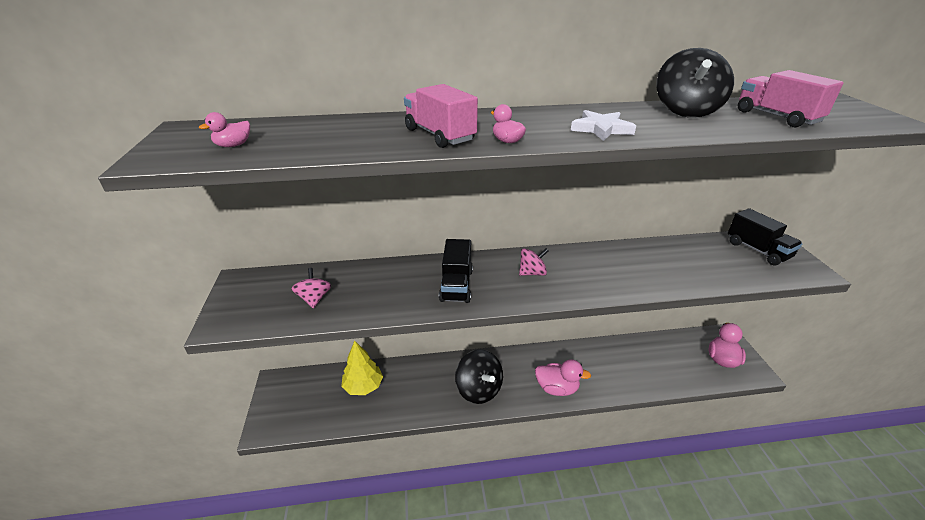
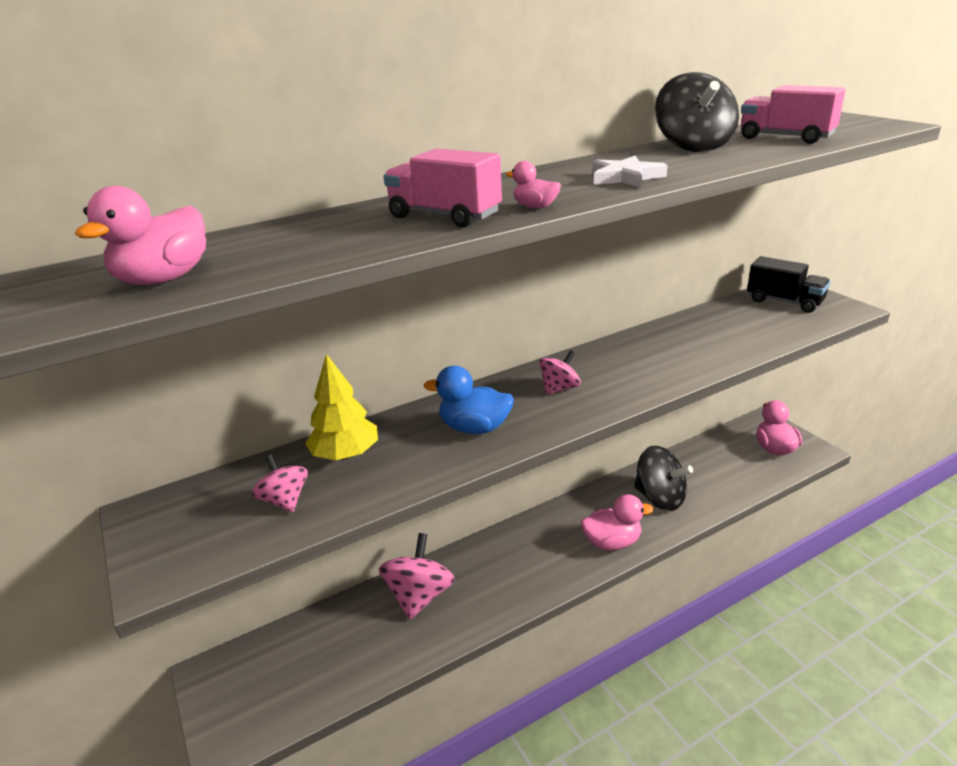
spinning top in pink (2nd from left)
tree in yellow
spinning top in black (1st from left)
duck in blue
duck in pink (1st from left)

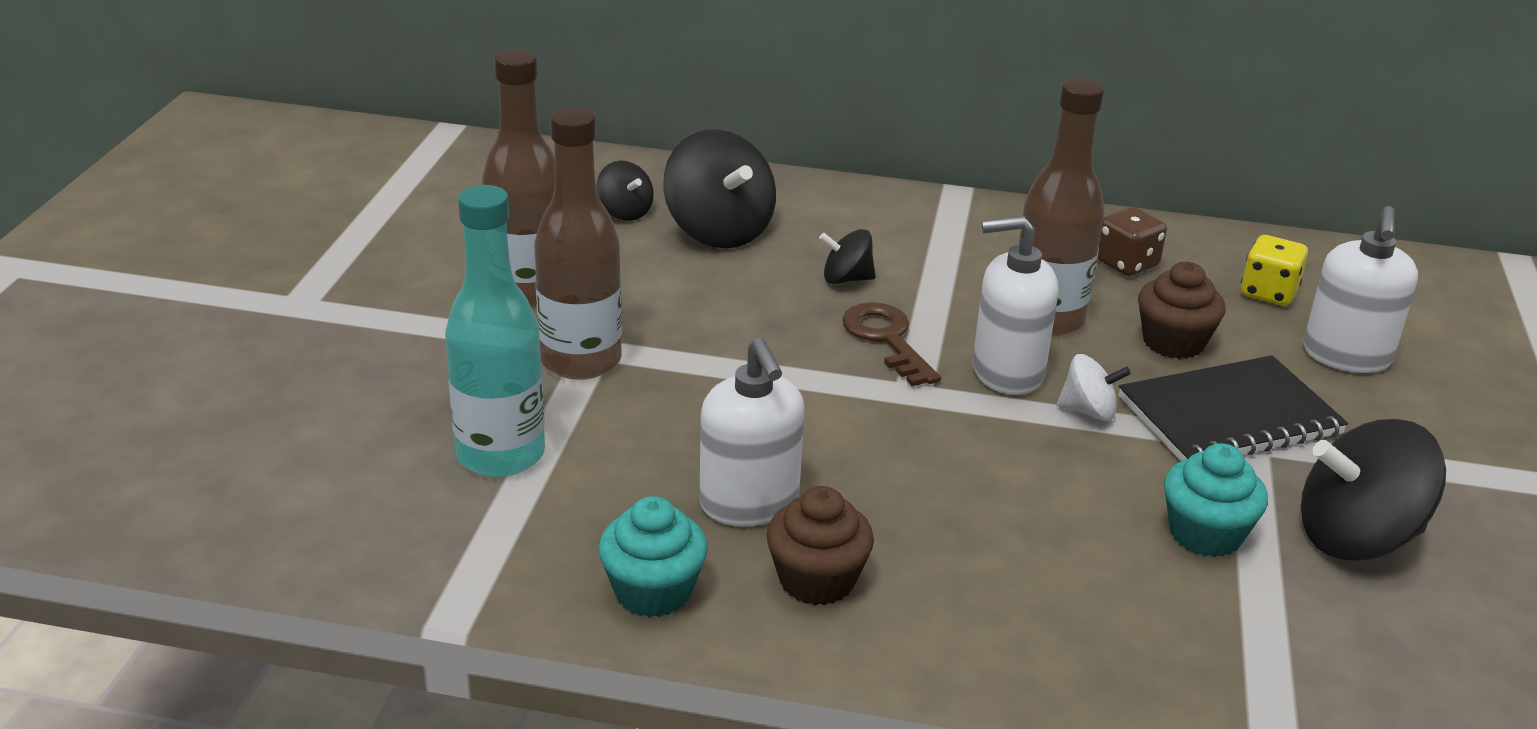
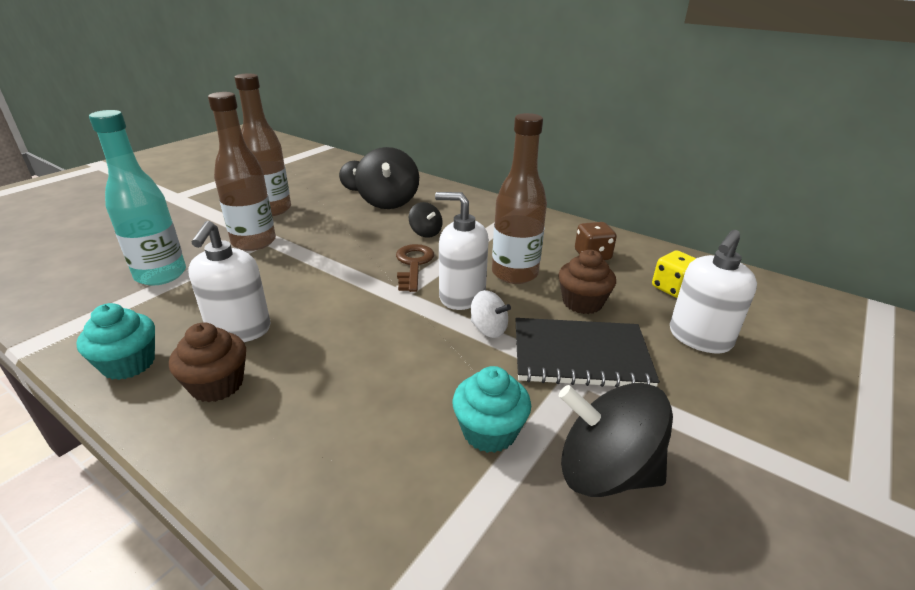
spinning top in black (3rd from left)

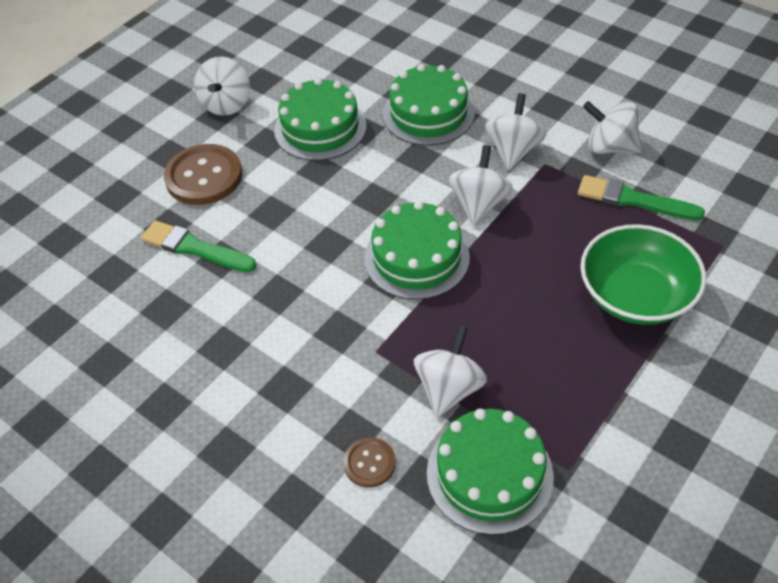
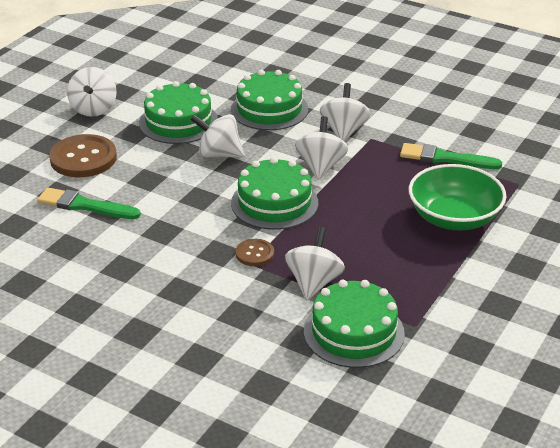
button in brown (2nd from left)
spinning top in white (2nd from left)

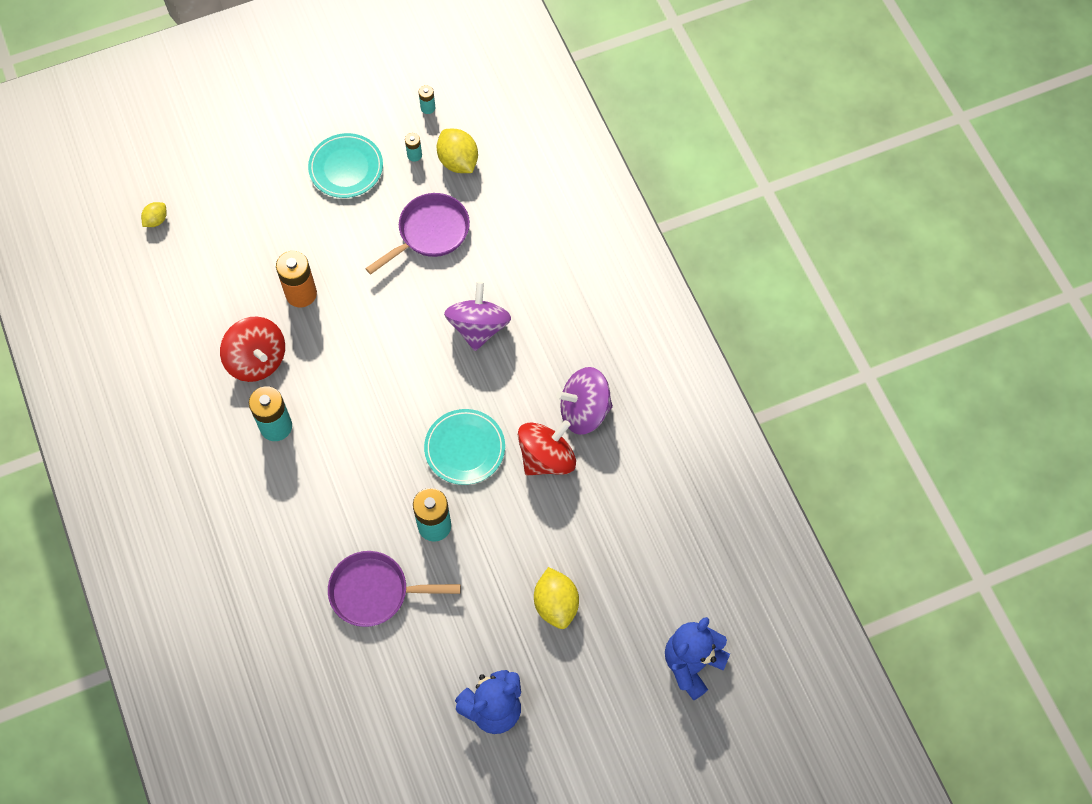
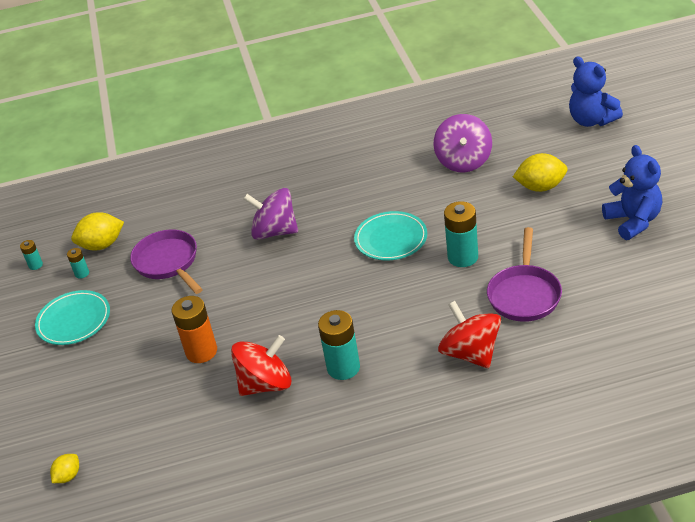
spinning top in red (2nd from left)
spinning top in purple (2nd from left)
lemon in yellow (1st from left)

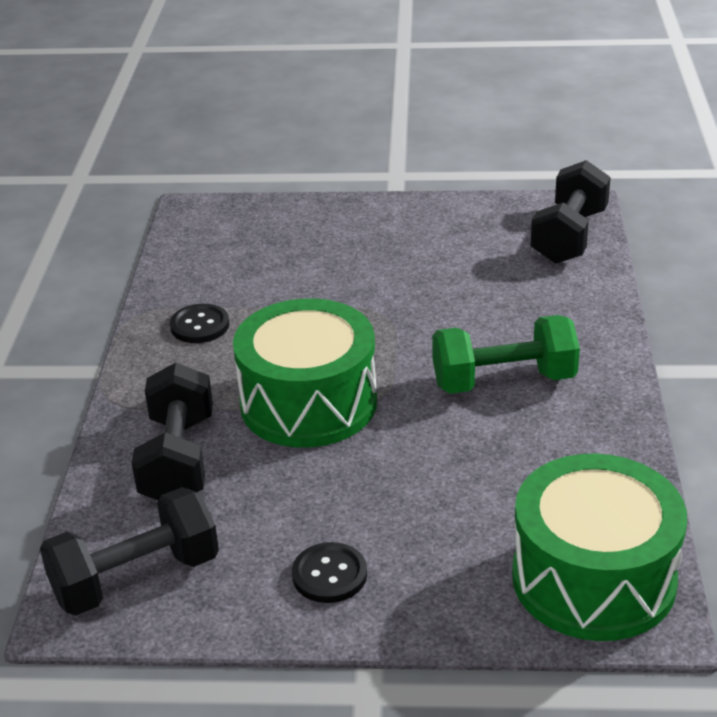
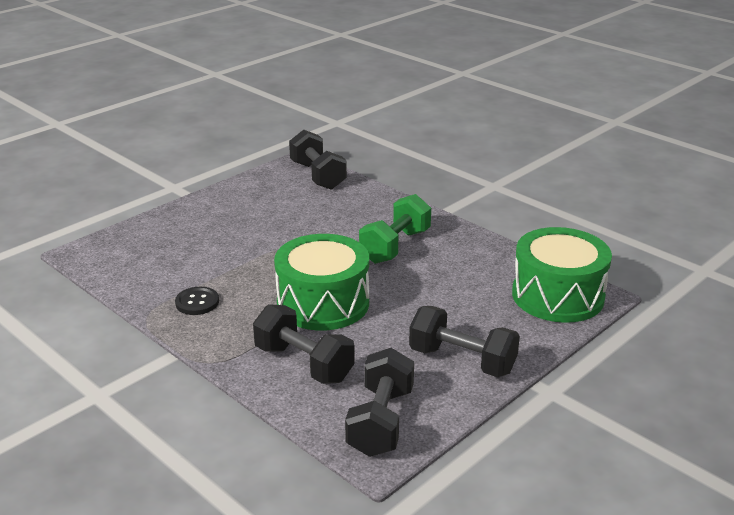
dumbbell in black (4th from left)

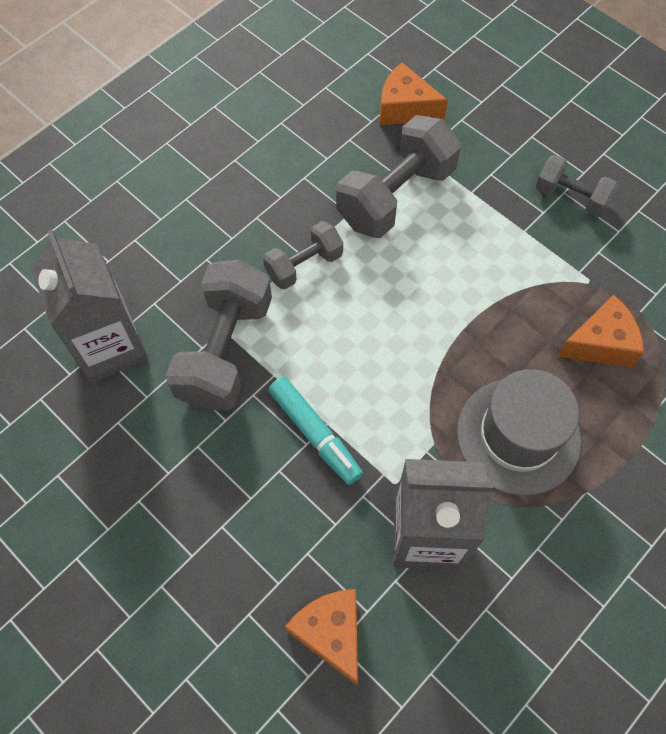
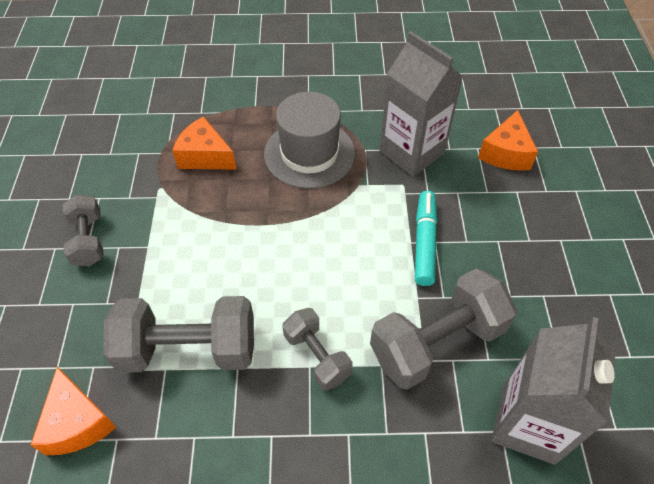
dumbbell in grey (3rd from left)

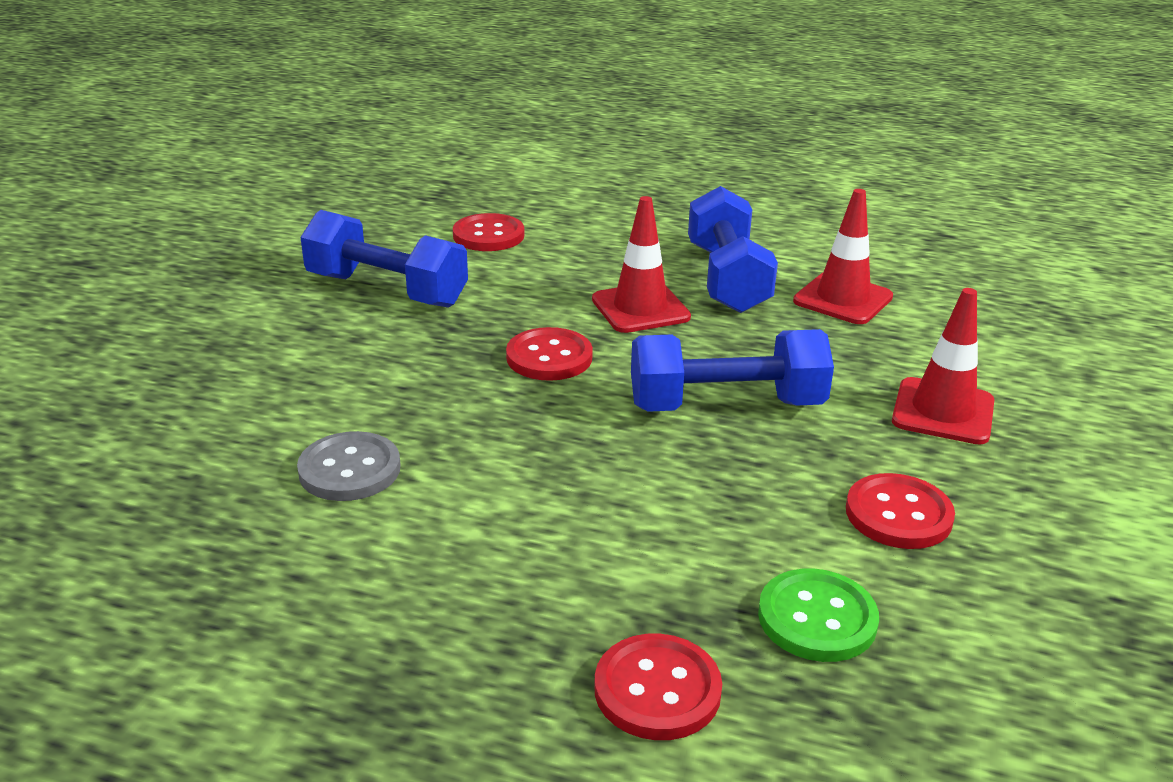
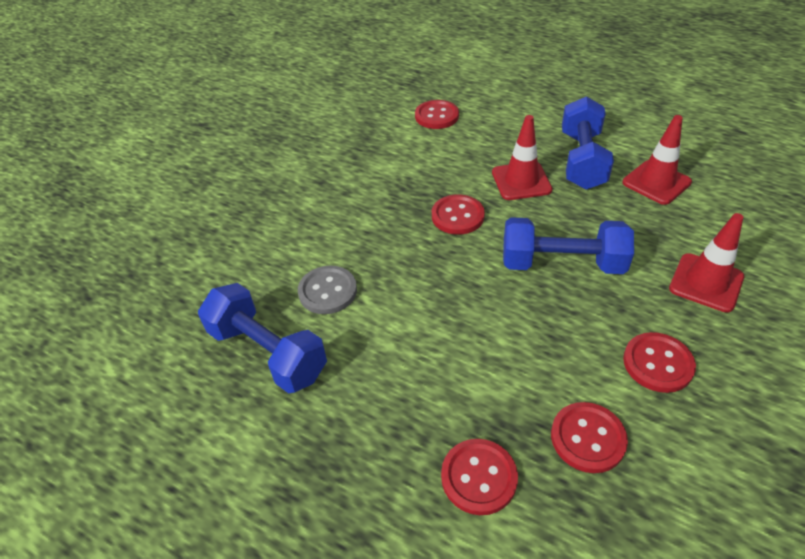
dumbbell in blue (1st from left)
button in red (4th from left)

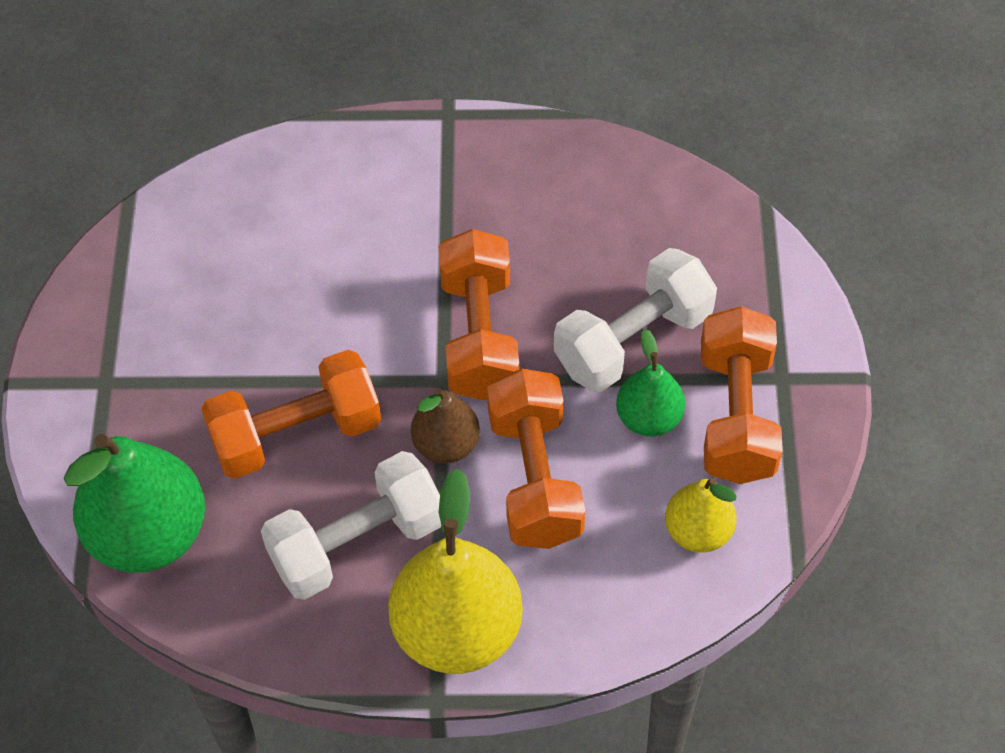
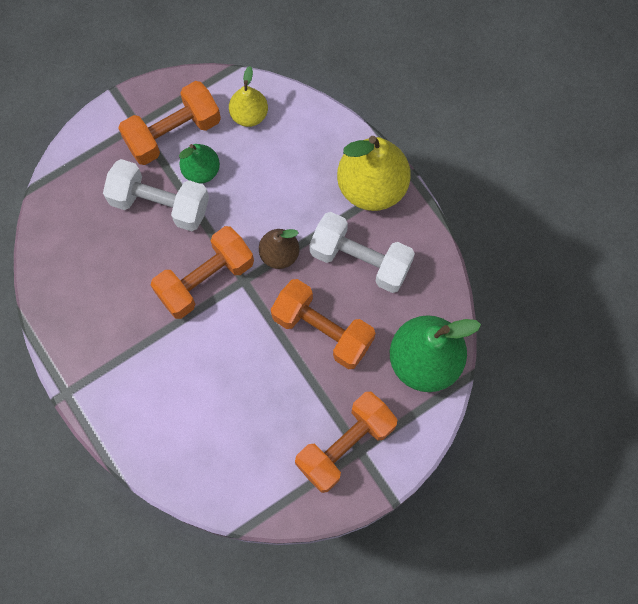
dumbbell in orange (4th from left)

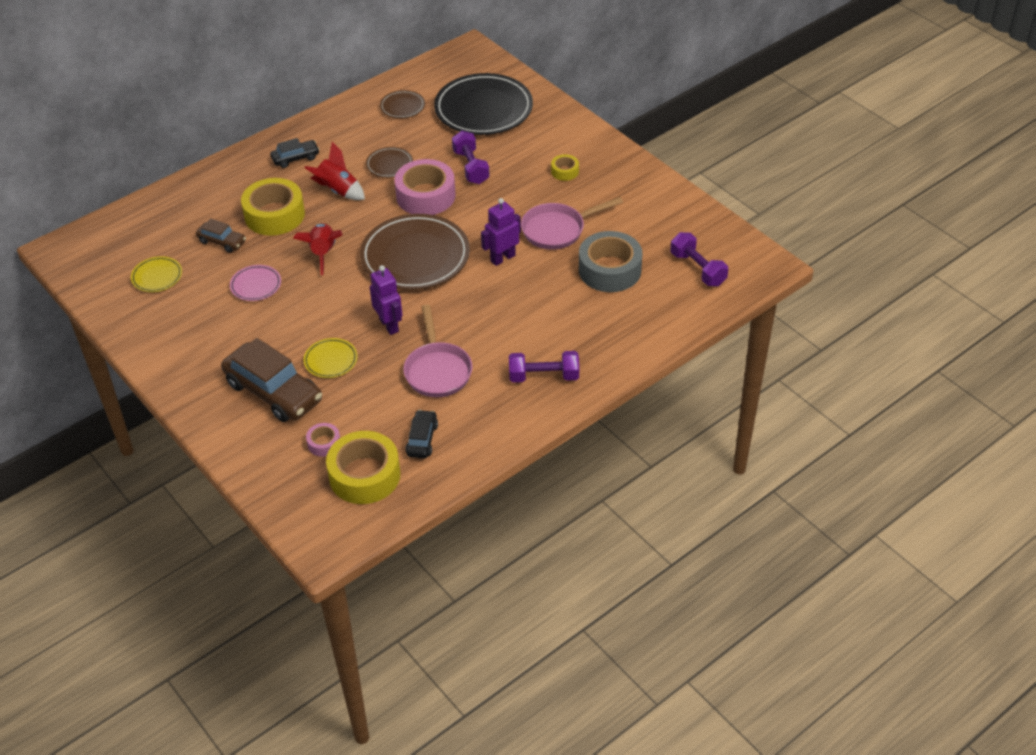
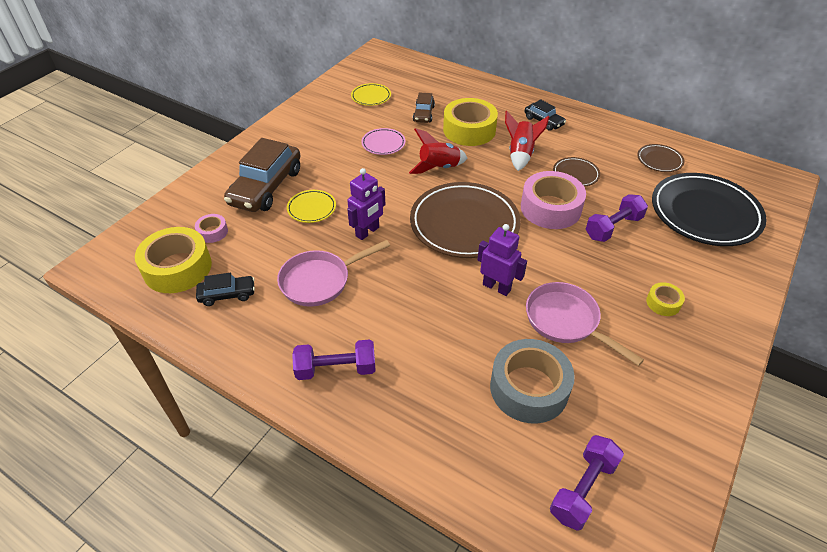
dumbbell in purple (1st from left)

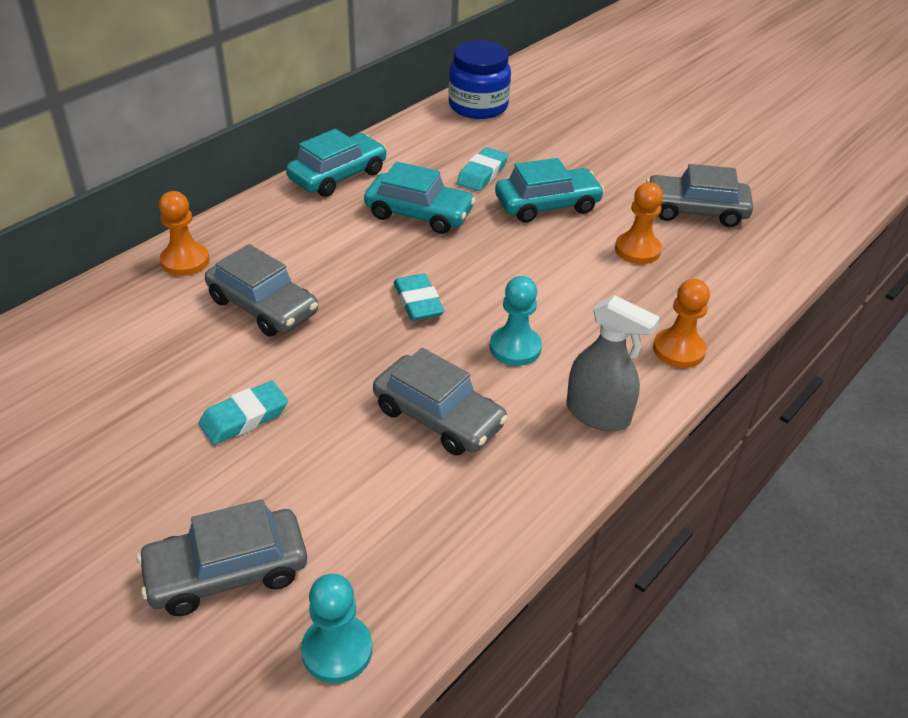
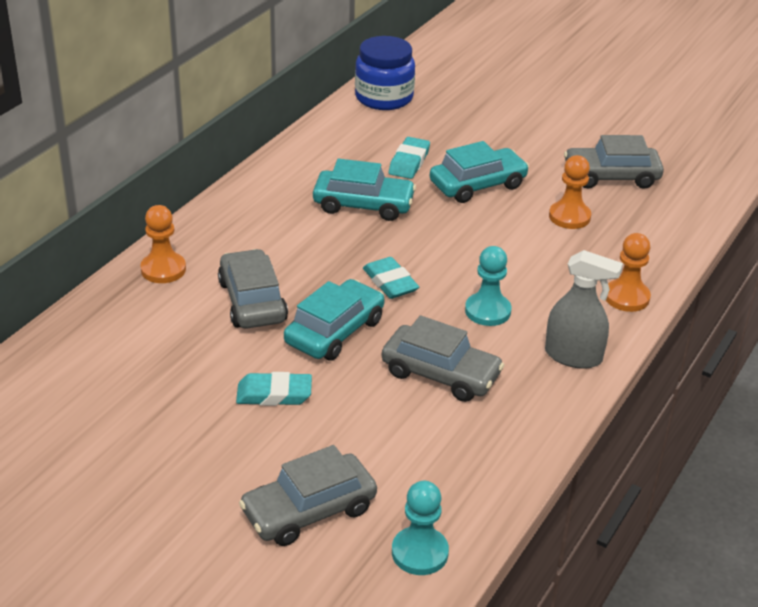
car in turquoise (1st from left)
eraser in turquoise (1st from left)
car in grey (1st from left)

